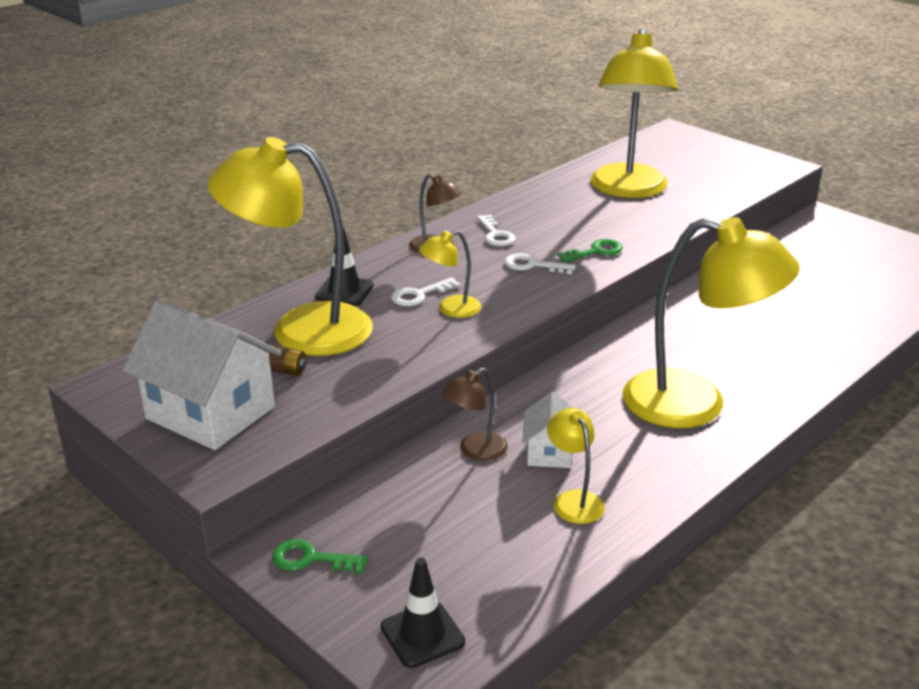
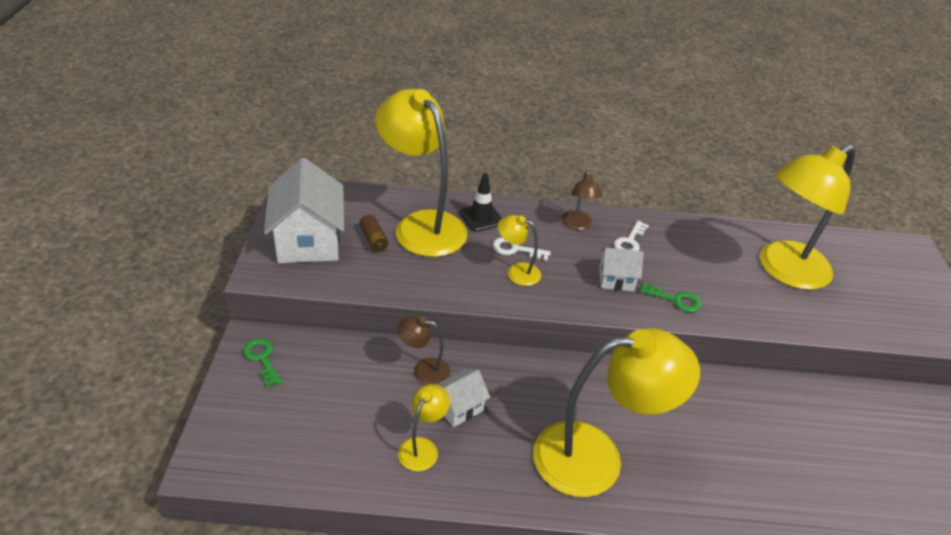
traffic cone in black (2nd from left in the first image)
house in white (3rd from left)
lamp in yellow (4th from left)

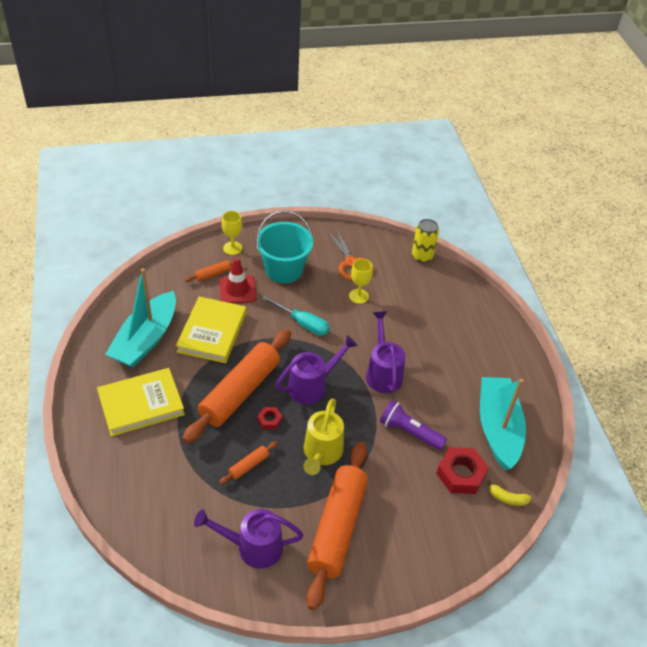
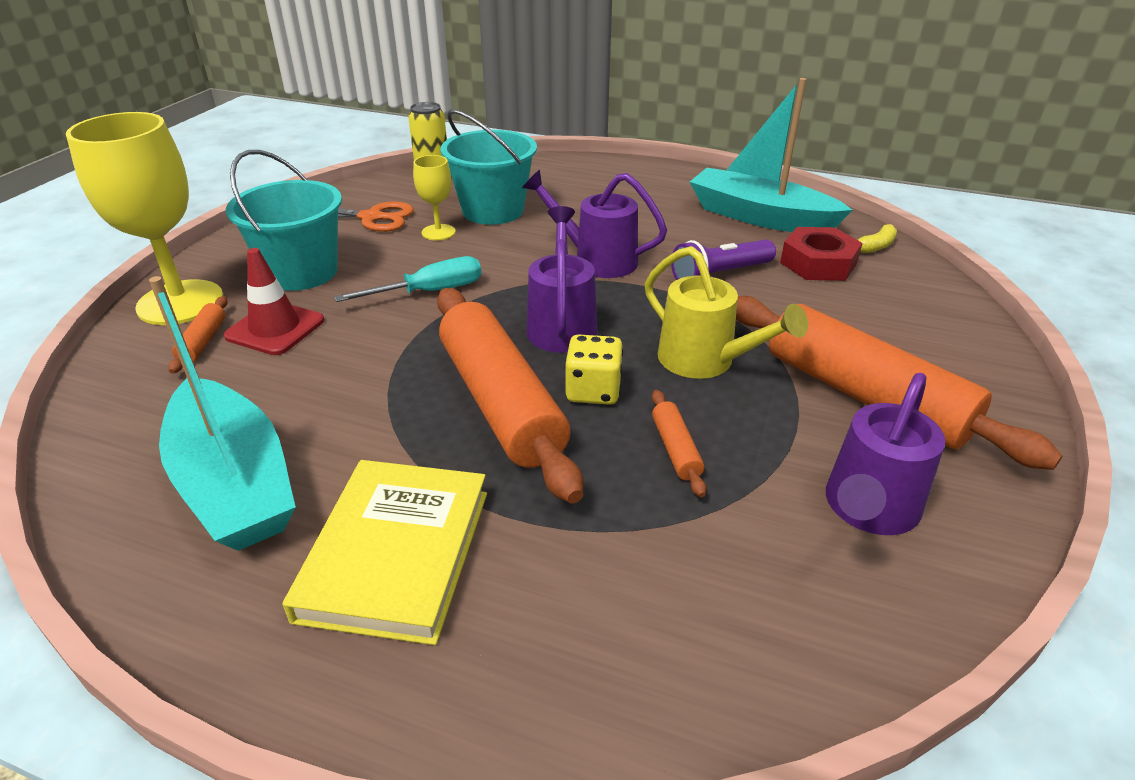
book in yellow (2nd from left in the first image)
bucket in turquoise (2nd from left)
dice in yellow
goblet in yellow (1st from left)

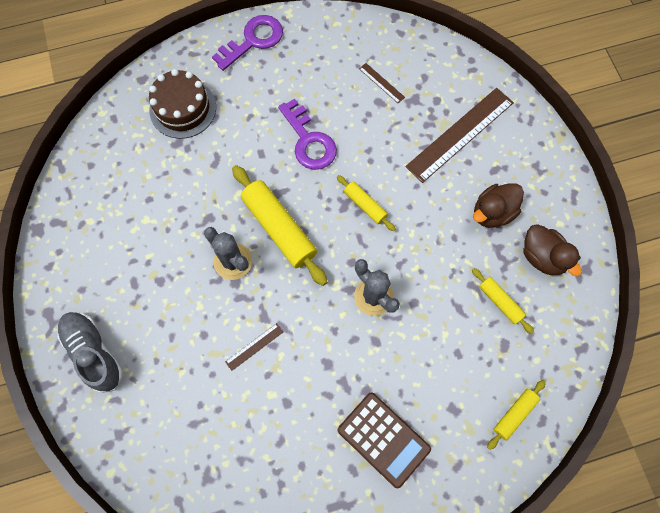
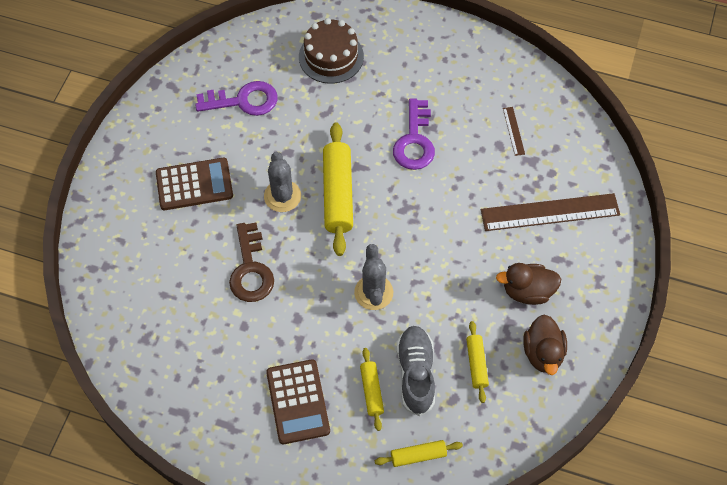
calculator in brown (1st from left)
shoe in grey
key in purple (1st from left)
rolling pin in yellow (2nd from left)
key in brown

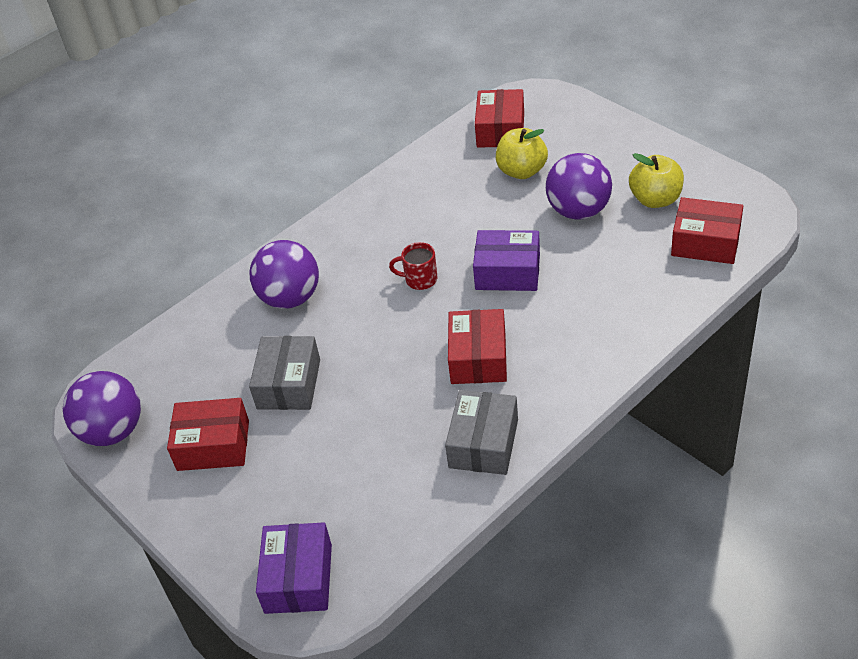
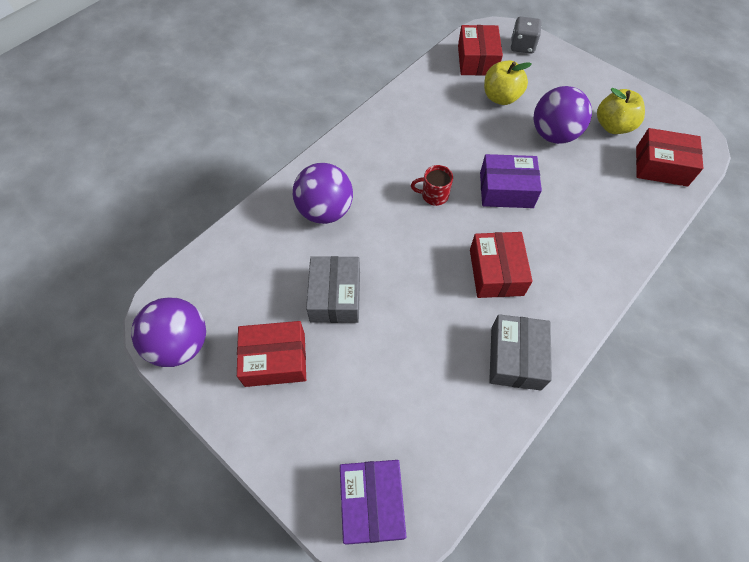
dice in grey

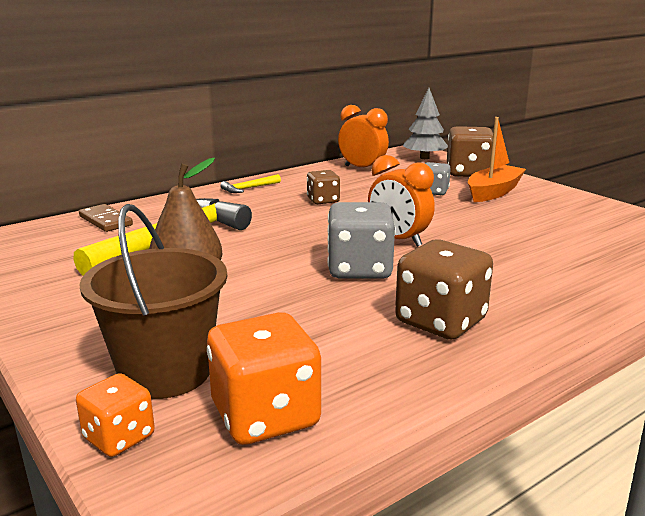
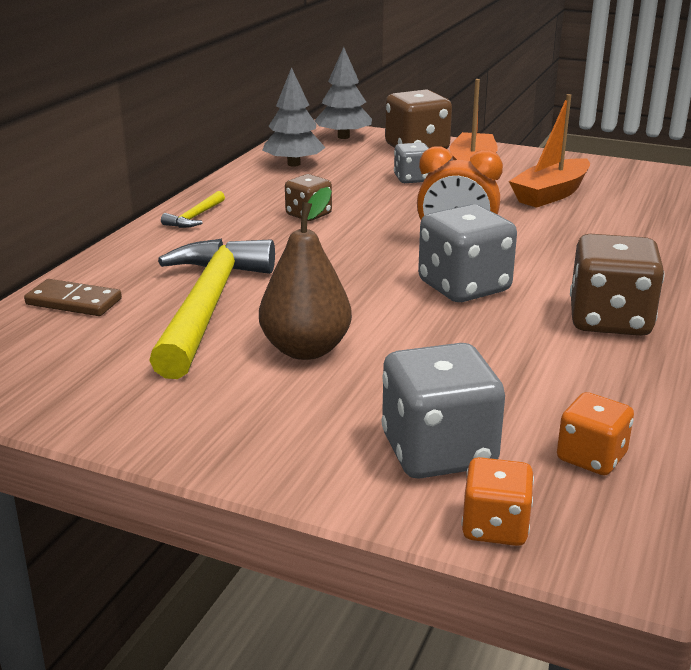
boat in orange (2nd from left)
dice in grey (2nd from left)
tree in grey (1st from left)
dice in orange (2nd from left)

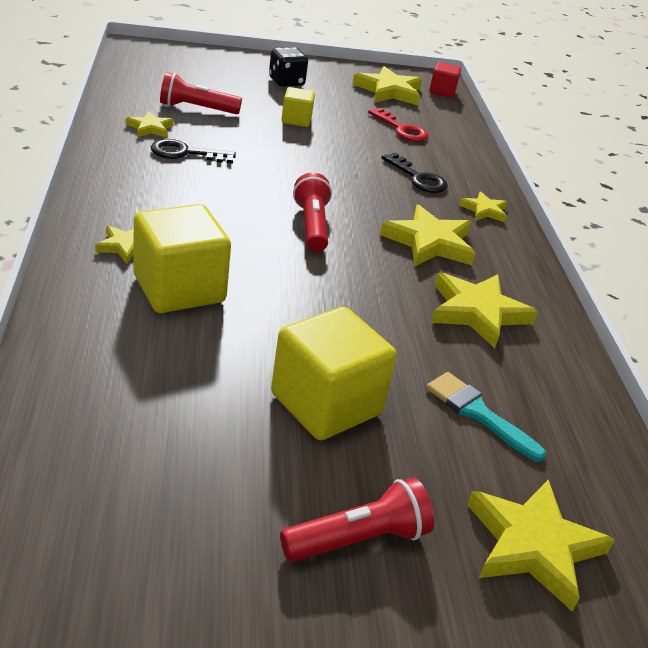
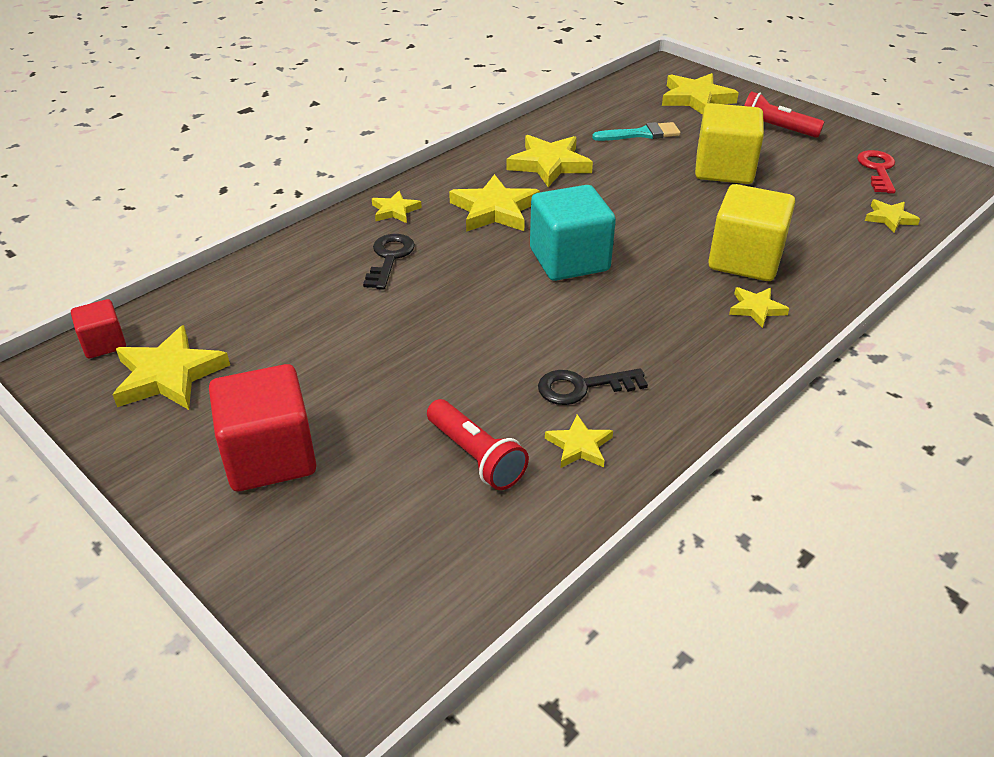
cube in yellow (2nd from left in the first image)
star in yellow (8th from left)
key in red
cube in red (2nd from left)
cube in turquoise
key in black (2nd from left)
brush in turquoise

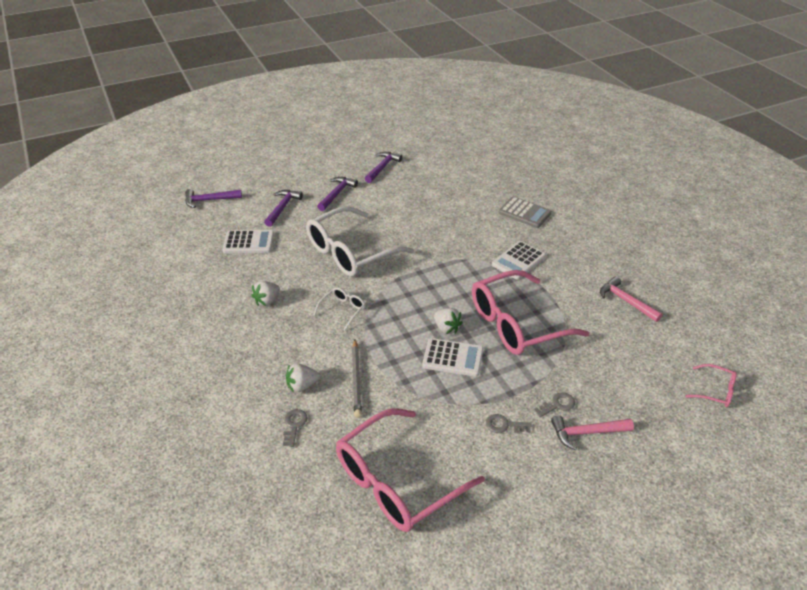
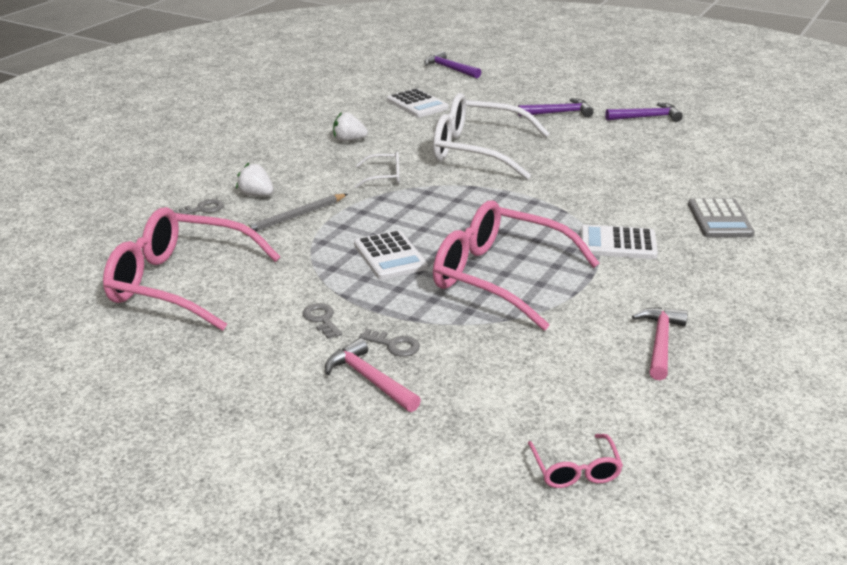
hammer in purple (2nd from left in the first image)
strawberry in white (3rd from left in the first image)

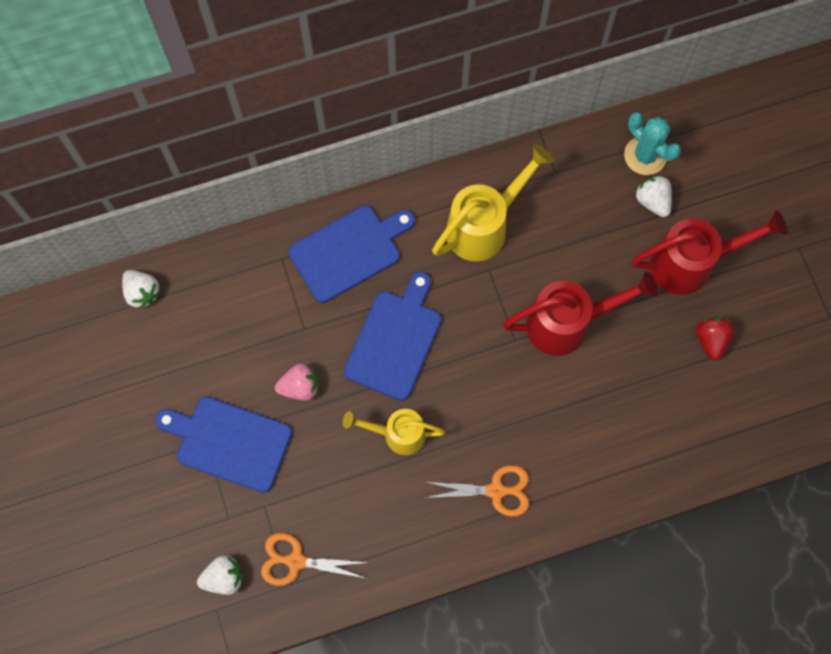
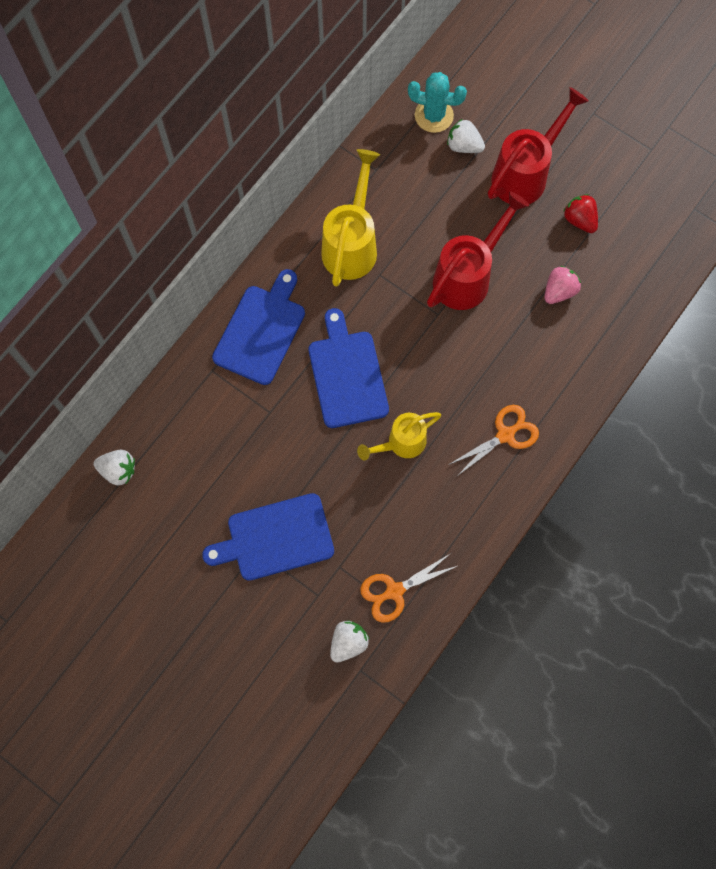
strawberry in pink

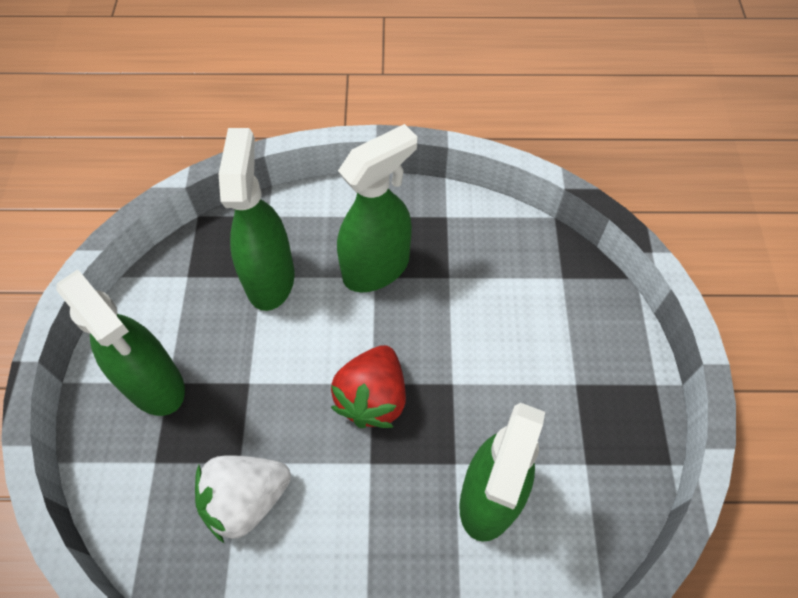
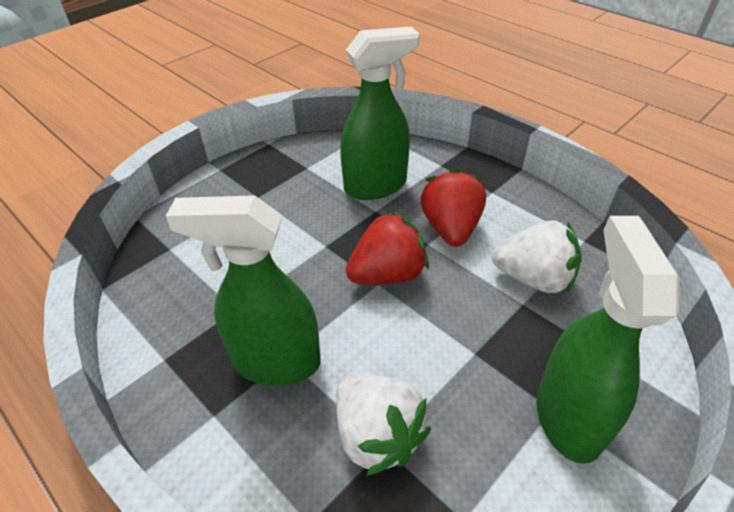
strawberry in red (2nd from left)
strawberry in white (1st from left)

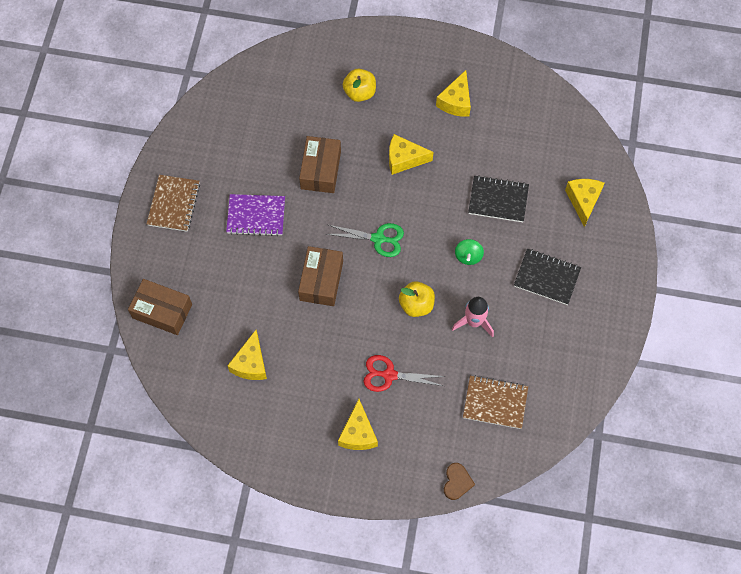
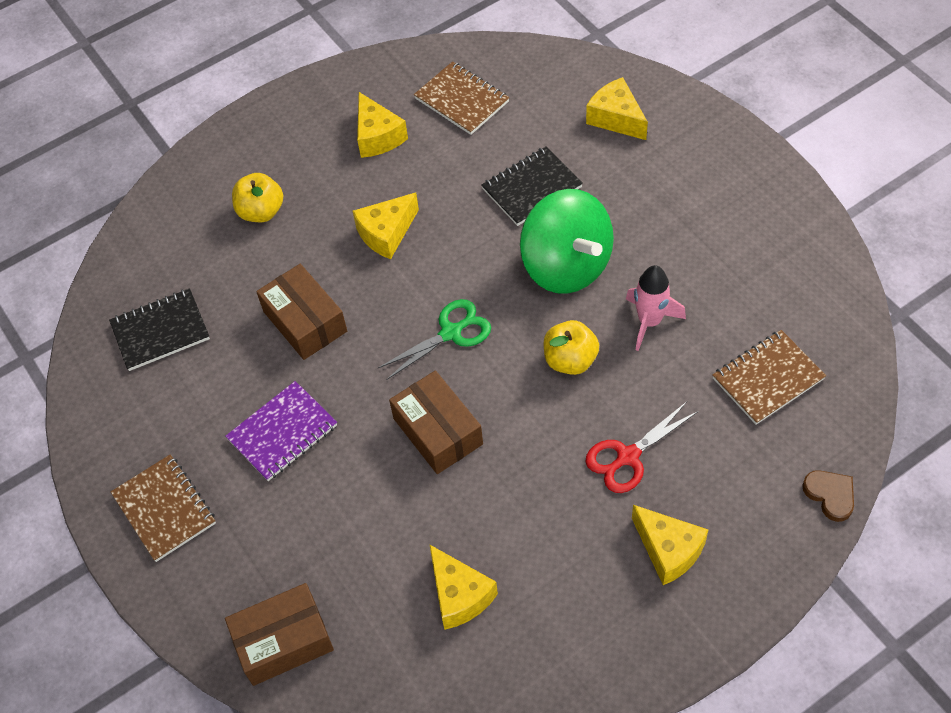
notebook in brown (2nd from left)
notebook in black (1st from left)
spinning top in green

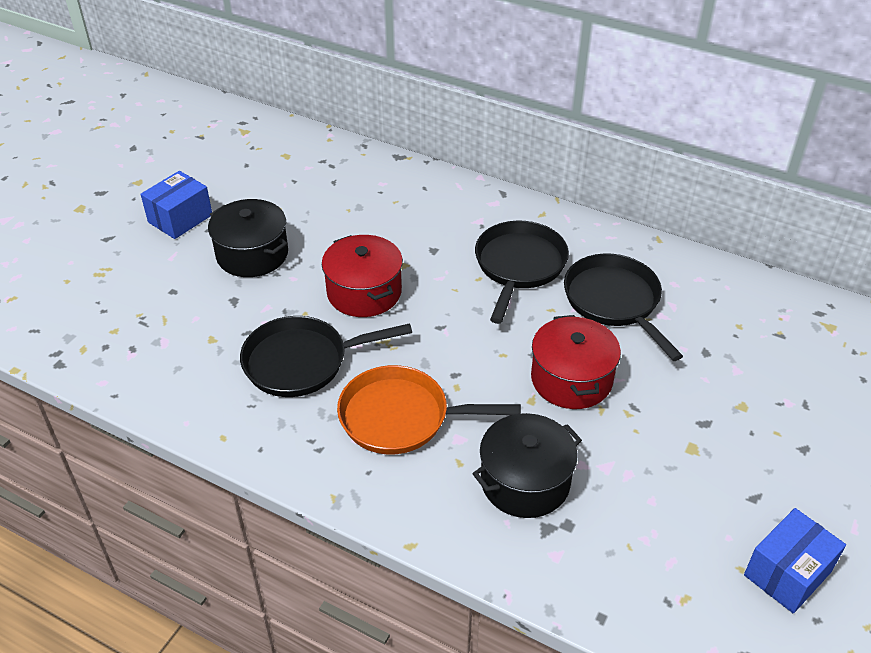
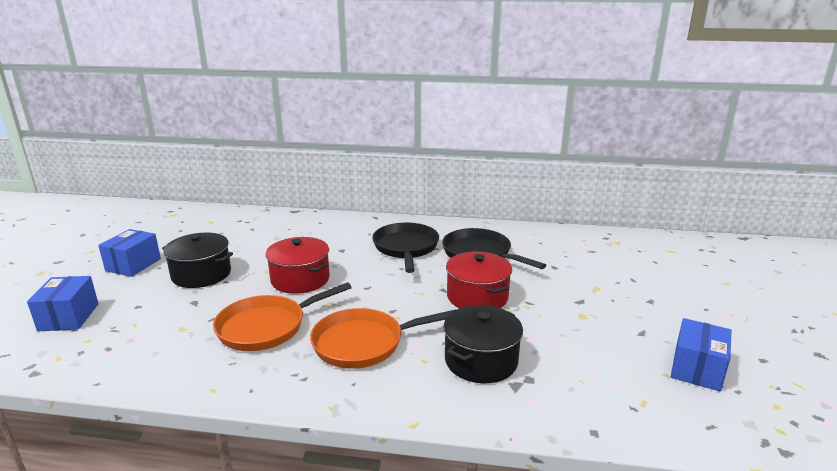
box in blue (1st from left)
pan in orange (1st from left)

